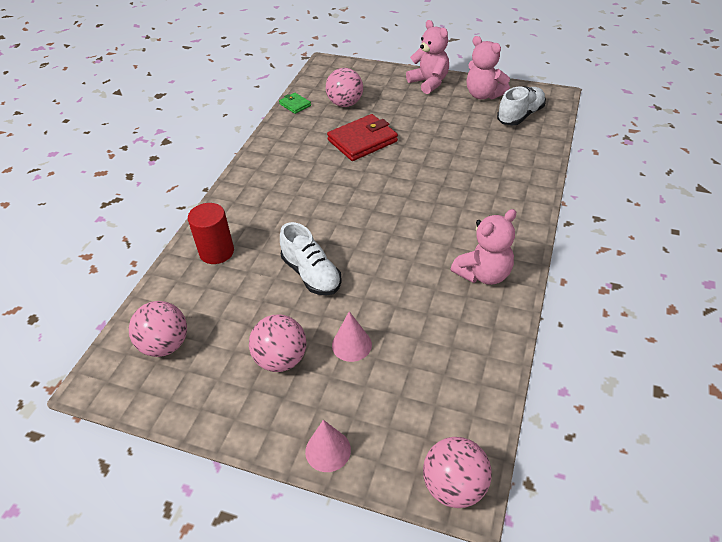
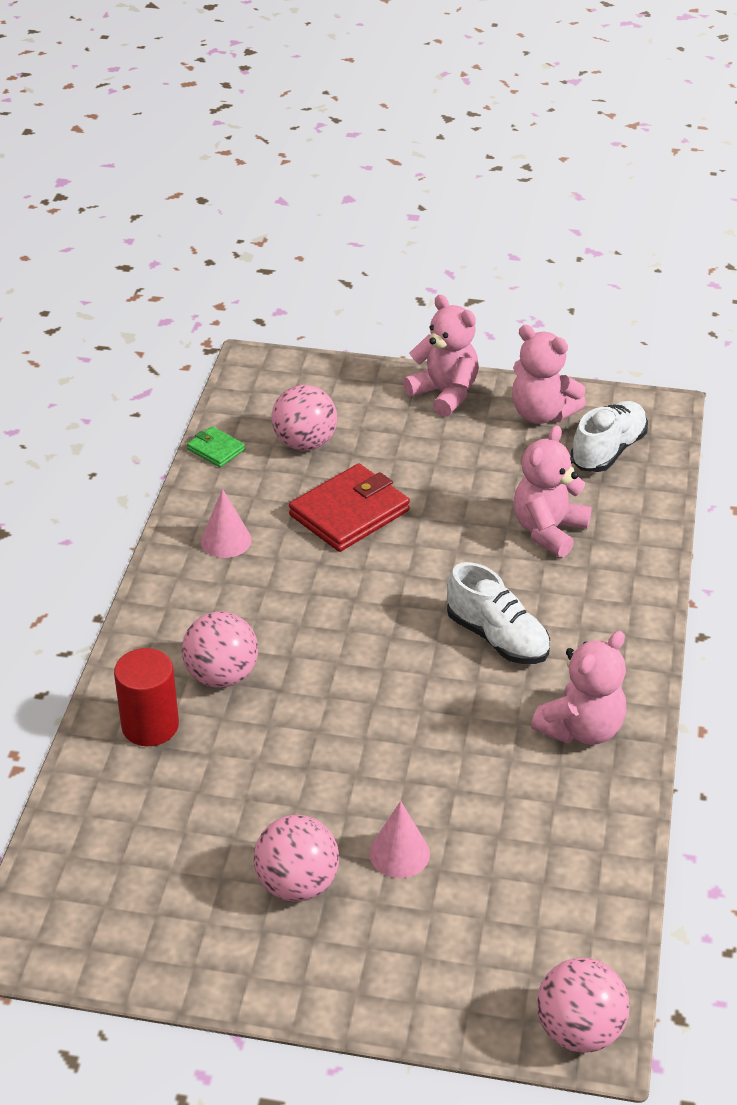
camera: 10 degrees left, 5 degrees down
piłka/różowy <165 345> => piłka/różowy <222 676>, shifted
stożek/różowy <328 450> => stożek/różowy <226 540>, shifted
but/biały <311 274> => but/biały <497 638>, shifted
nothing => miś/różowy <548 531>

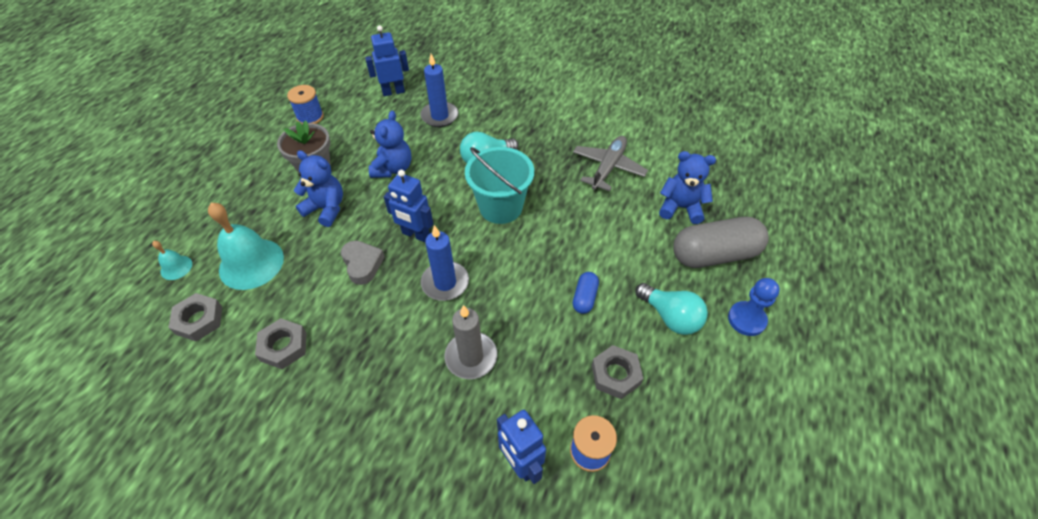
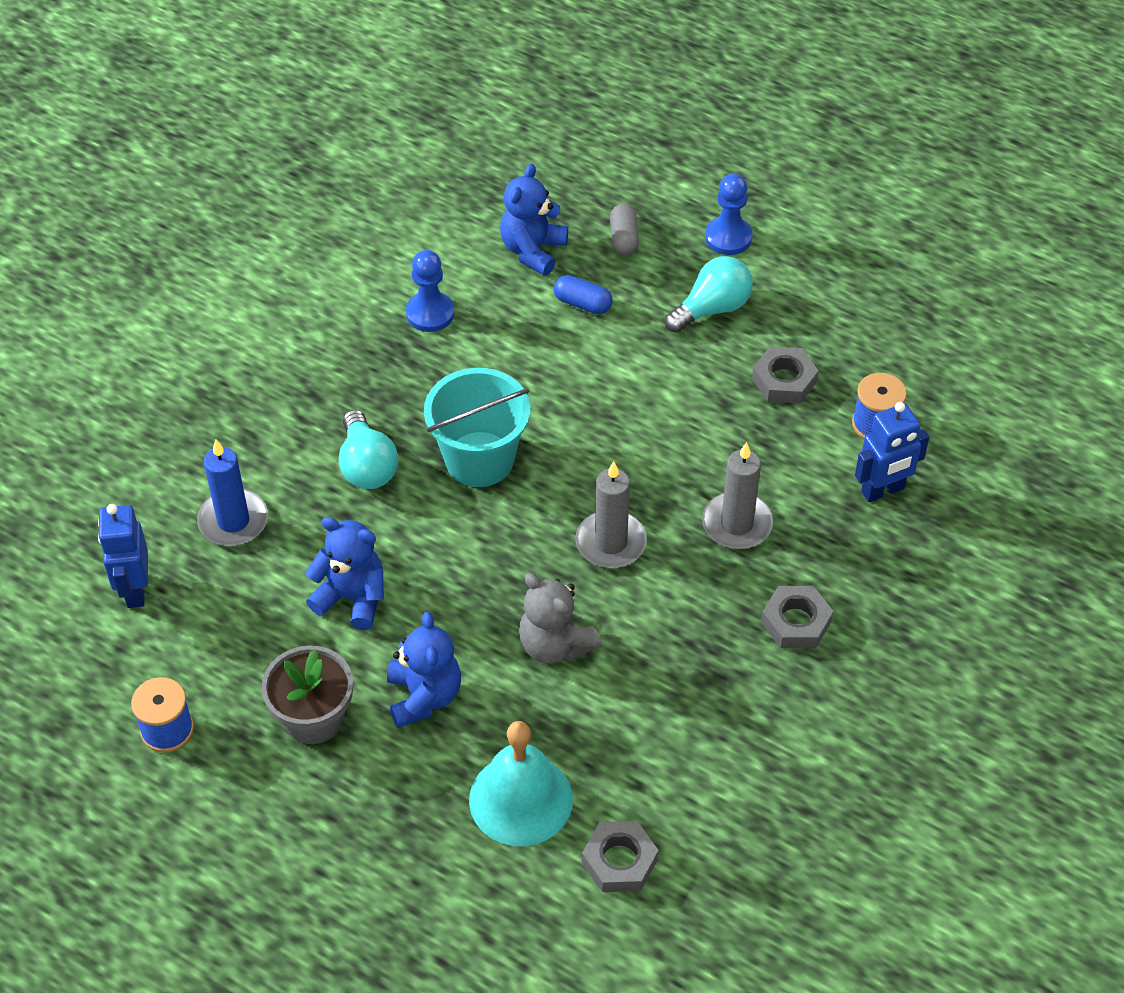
camera: 80 degrees left, 0 degrees up
miś/niebieski <326 209> => miś/niebieski <424 696>, 135 degrees clockwise
samolot/szary <608 167> => pionek/niebieski <430 313>
serce/szary <362 264> => miś/szary <555 645>
kapsułka/niebieski <584 298> => kapsułka/niebieski <582 303>, shifted
świeca/niebieski <445 283> => świeca/szary <611 542>
kapsułka/szary <714 255> => kapsułka/szary <624 238>, x0.47
nakrętka/szary <283 346> => nakrętka/szary <796 622>, shifted
dzwonek/turkusowy <176 267> => nothing
robot/niebieski <415 234> => nothing

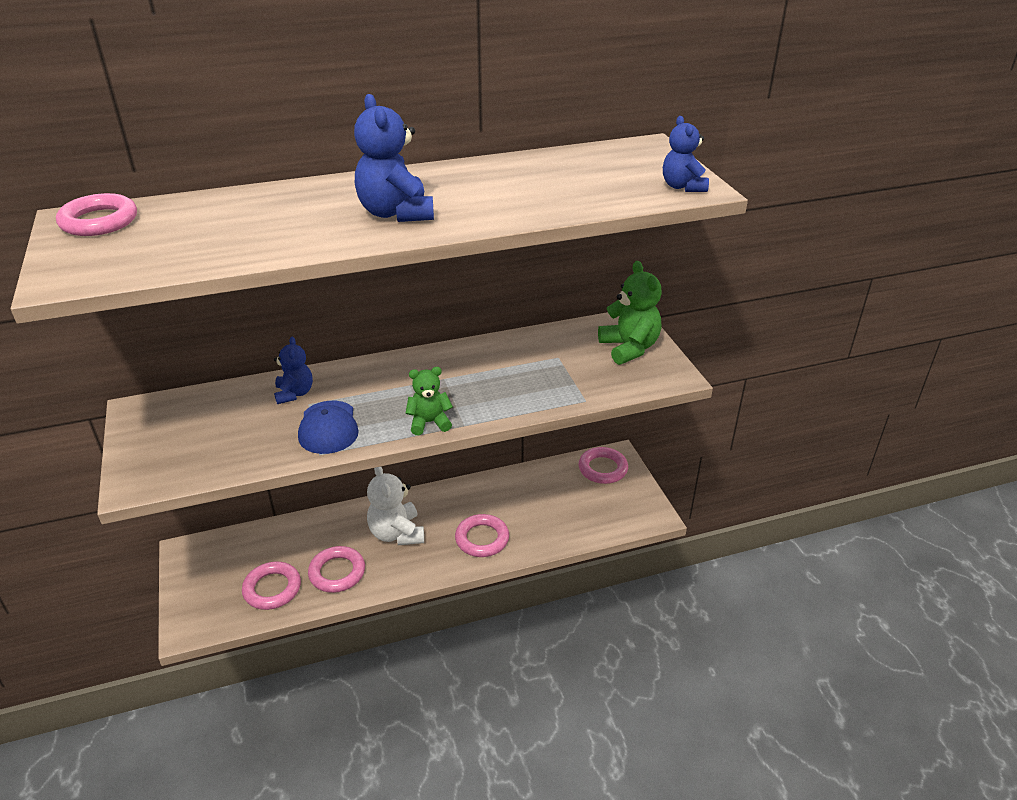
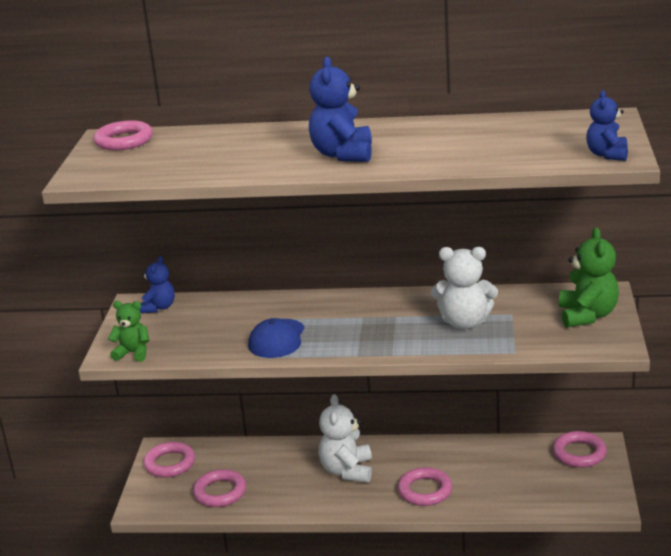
camera: 25 degrees right, 10 degrees down
miś/zielony <429 422> => miś/zielony <133 353>, shifted
miś/niebieski <294 393> => miś/niebieski <159 307>, shifted
pierścień/różowy <337 572> => pierścień/różowy <170 463>, shifted
nothing => miś/biały <464 322>

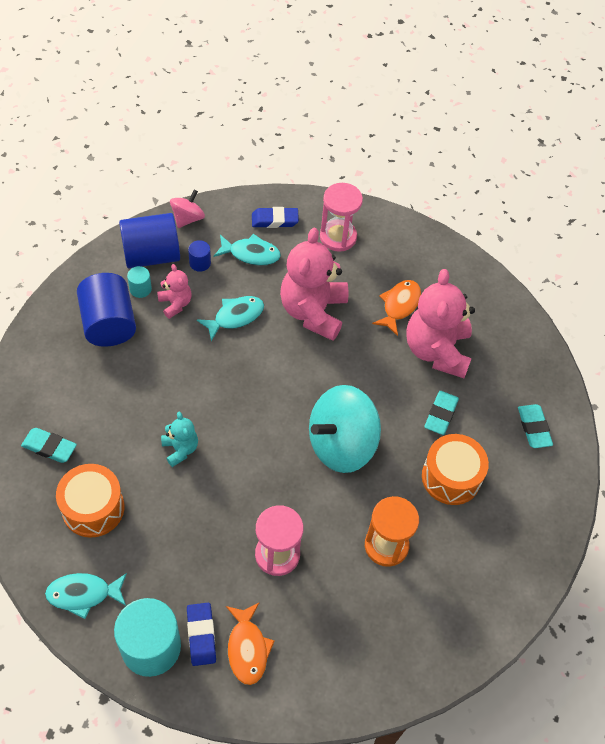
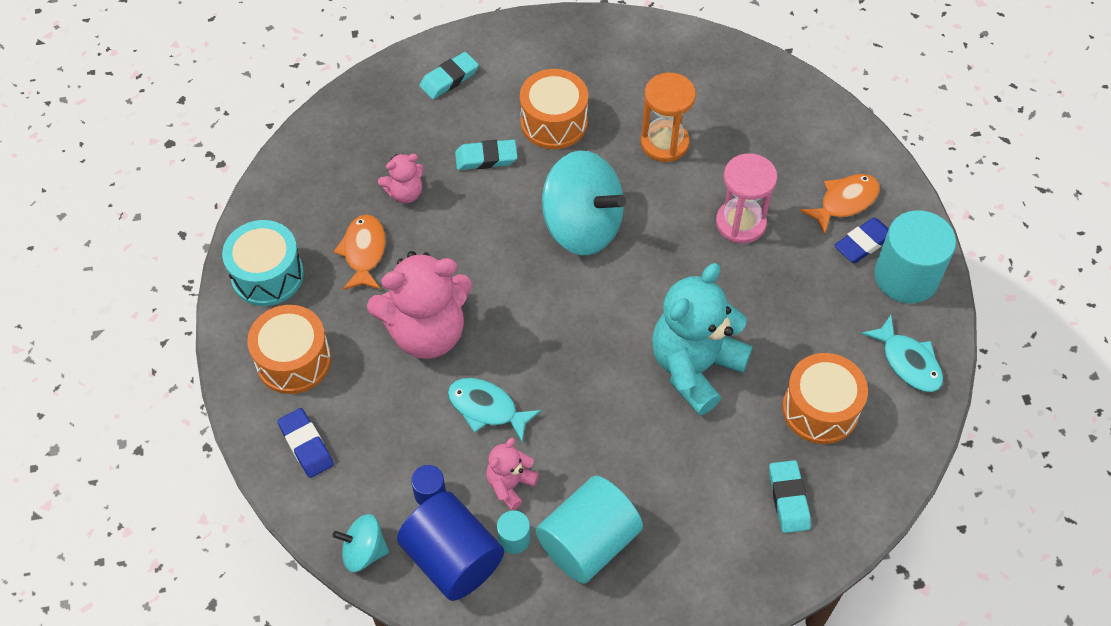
camera: 115 degrees left, 0 degrees up
nothing => bęben/turkusowy <267 275>
klepsydra/różowy <338 237> => bęben/pomarańczowy <293 361>
bączek/różowy <188 218> => bączek/turkusowy <364 551>
ryba/pomarańczowy <399 305> => ryba/pomarańczowy <364 252>, 90 degrees clockwise
miś/różowy <437 350> => miś/różowy <405 193>, x0.49
walec/niebieski <109 323> => walec/turkusowy <588 542>
miś/turkusowy <180 449> => miś/turkusowy <695 367>, x2.05
ryba/turkusowy <251 254> => nothing

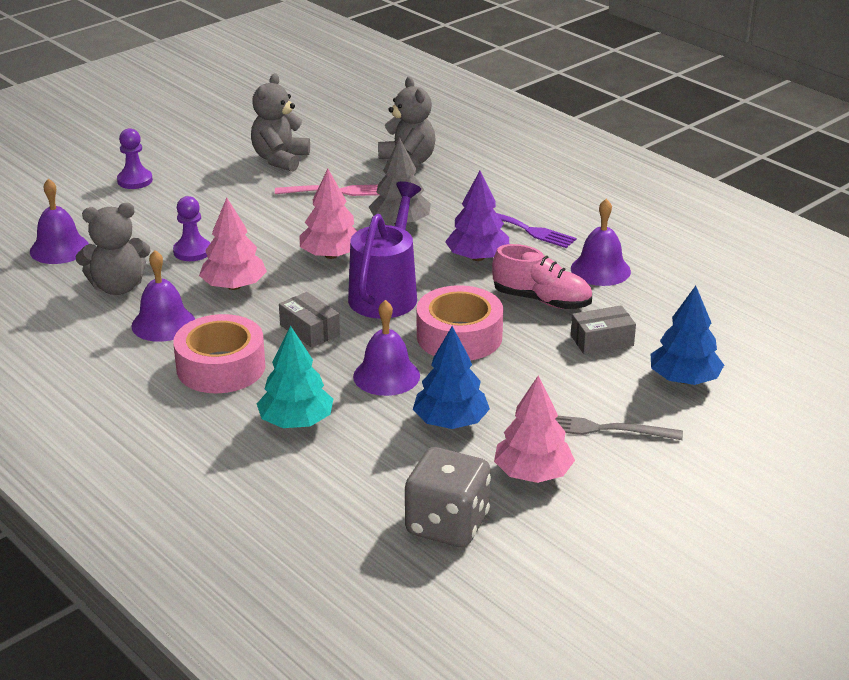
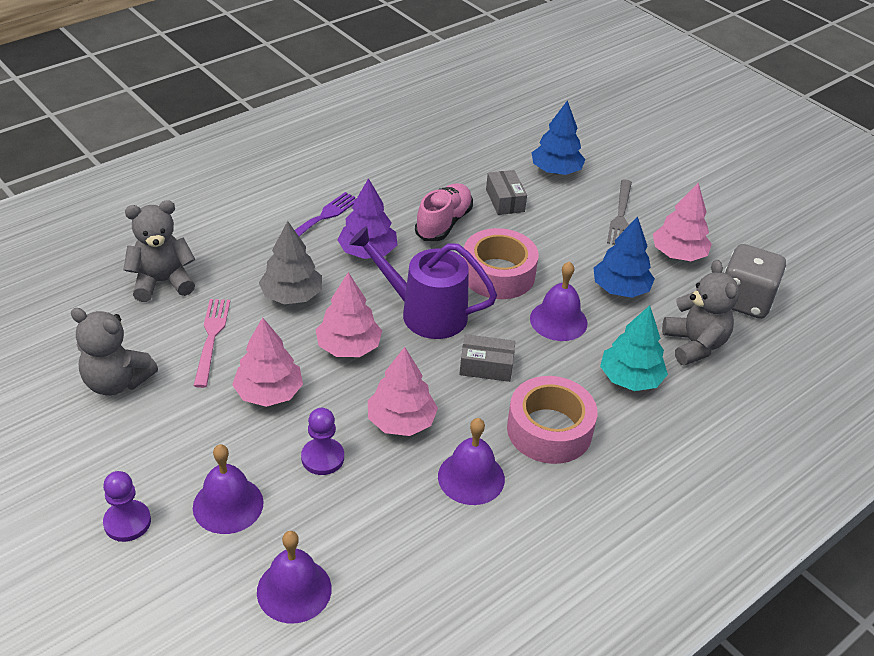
camera: 90 degrees left, 10 degrees up
dzwonek/fioletowy <600 270> => dzwonek/fioletowy <228 505>, shifted
nothing => drzewko/różowy <269 393>
pudełko/szary <309 330> => pudełko/szary <486 366>, 45 degrees clockwise
miś/szary <118 287> => miś/szary <694 345>, shifted

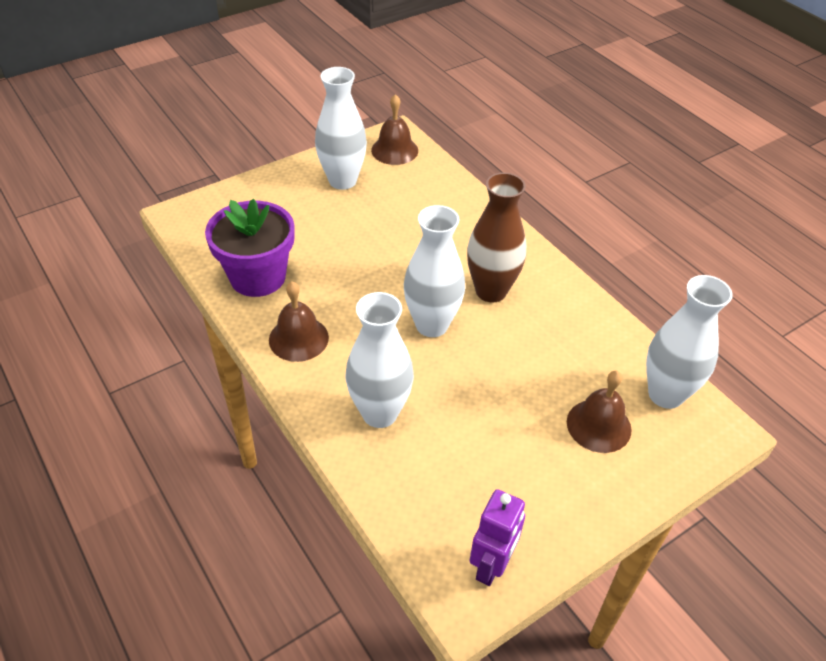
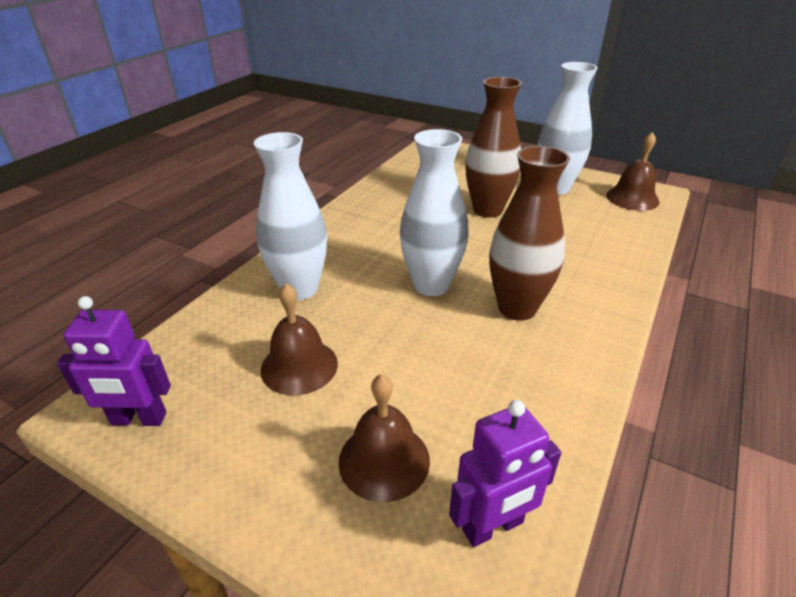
camera: 65 degrees right, 10 degrees down
dzwonek/brązowy <298 338> => dzwonek/brązowy <299 366>, shifted
wazon/biały <665 394> => robot/fioletowy <493 527>
nothing => wazon/brązowy <487 210>
doniczka/fioletowy <257 277> => nothing

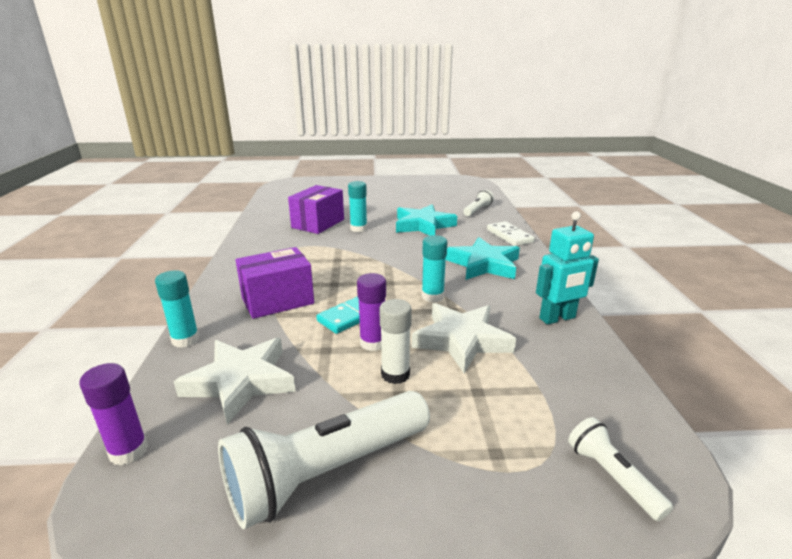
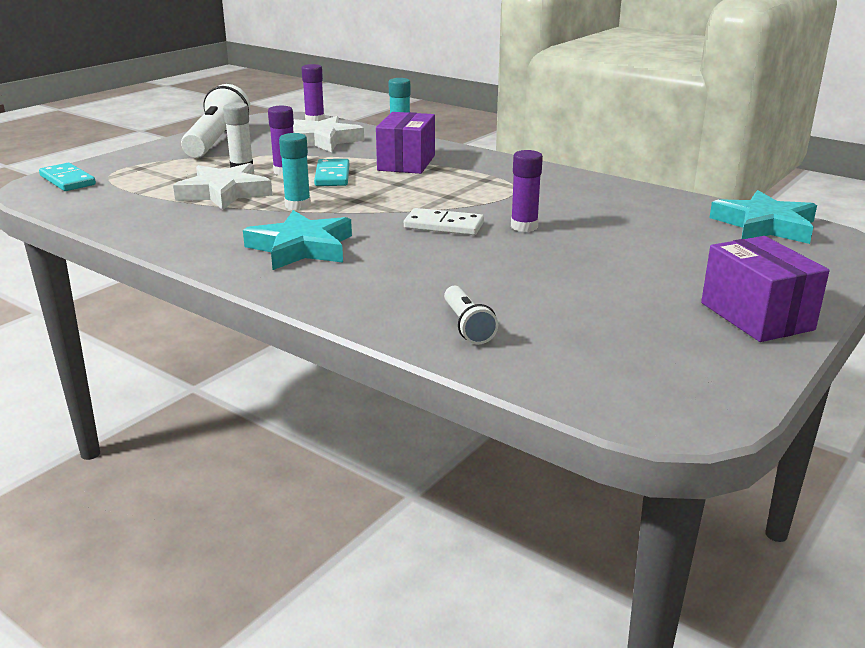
camera: 130 degrees right, 0 degrees up
latarka/biały <612 476> => kostka domina/turkusowy <67 180>
kostka domina/biały <509 236> => kostka domina/biały <444 225>, shifted
klej w sztyfcie/turkusowy <358 229> => klej w sztyfcie/fioletowy <524 227>
pudełko/fioletowy <318 223> => pudełko/fioletowy <756 316>, shifted
gwiazda/turkusowy <423 225> => gwiazda/turkusowy <764 225>, shifted
robot/turkusowy <557 318> => nothing

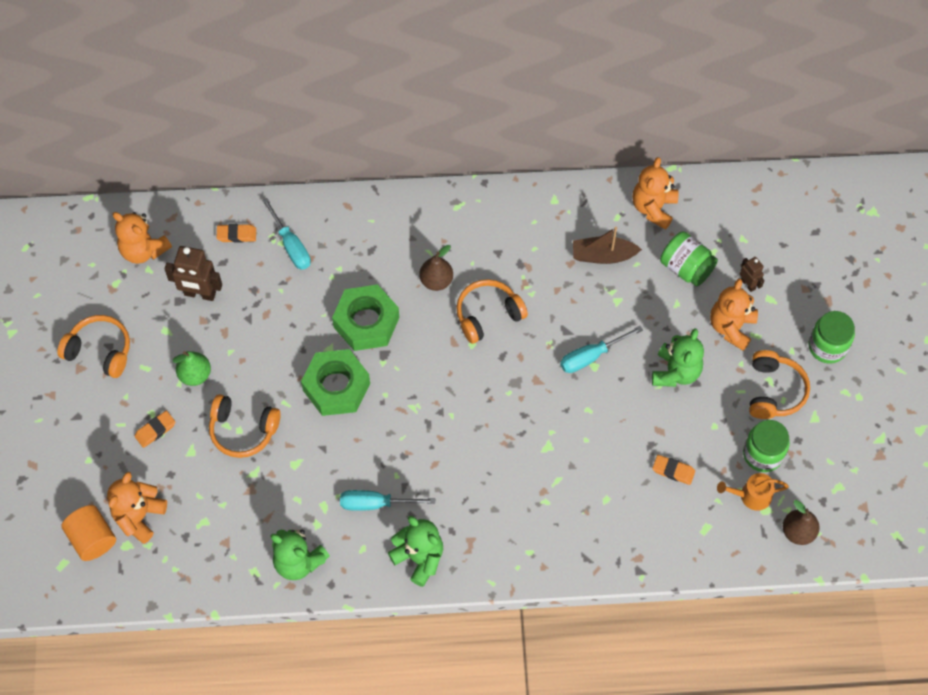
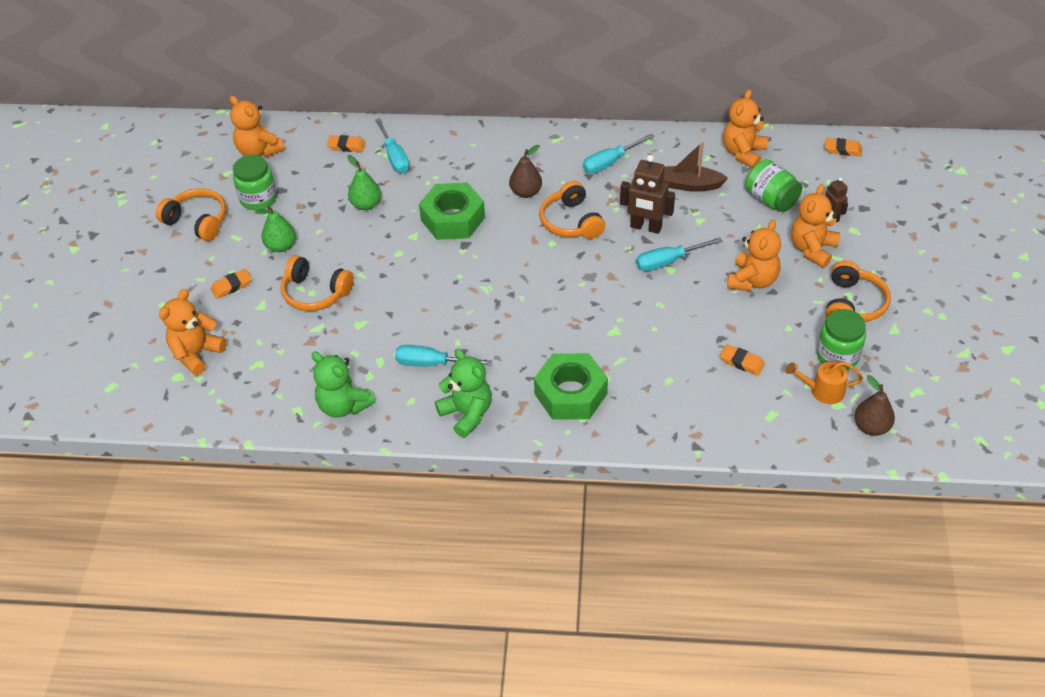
camera: 10 degrees right, 15 degrees down
słoik/zielony <827 346> => słoik/zielony <258 198>, shifted
nothing => gruszka/zielony <366 204>
nakrętka/zielony <336 387> => nakrętka/zielony <570 394>, shifted
słuchawki/pomarańczowy <488 315> => słuchawki/pomarańczowy <571 222>, 90 degrees counterclockwise
nothing => śrubokręt/turkusowy <610 162>
robot/brązowy <200 294> => robot/brązowy <645 227>, shifted
miś/zielony <675 372> => miś/pomarańczowy <752 280>
nothing => gumka do mazania/pomarańczowy <842 149>
walec/pomarańczowy <92 539> => nothing

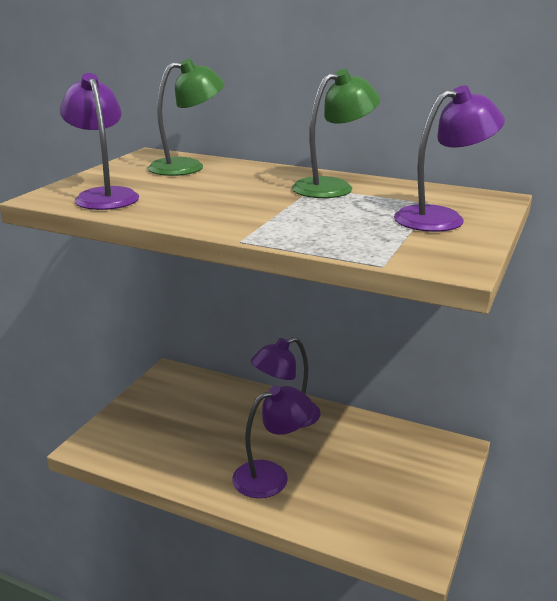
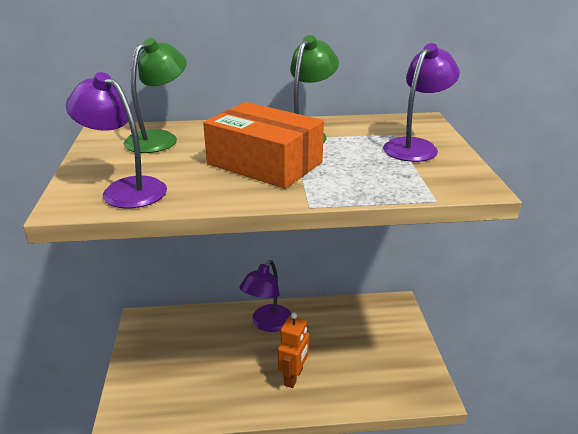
camera: 30 degrees left, 5 degrees up
nothing => pudełko/pomarańczowy <264 163>
lampka/fioletowy <271 475> => robot/pomarańczowy <293 377>

